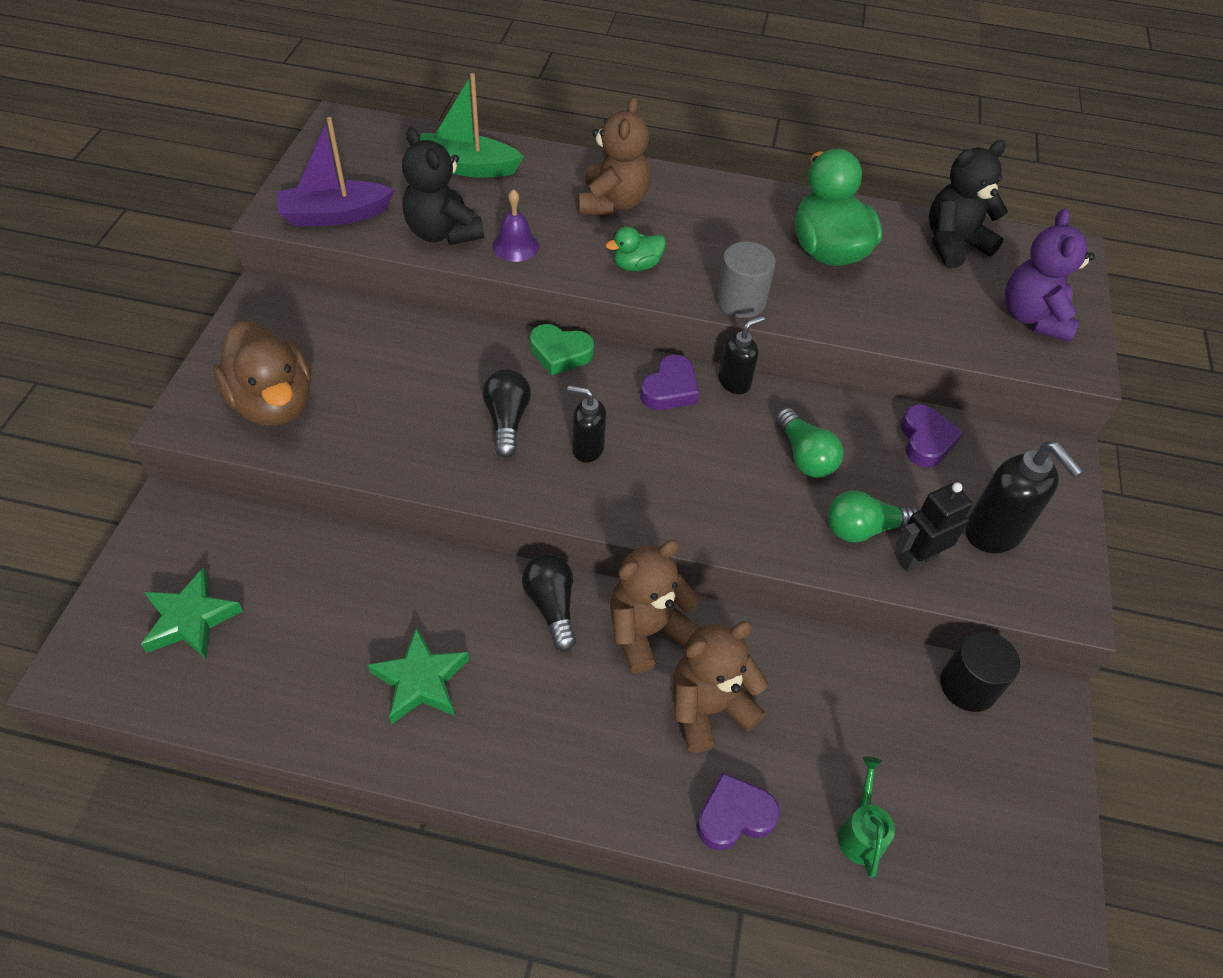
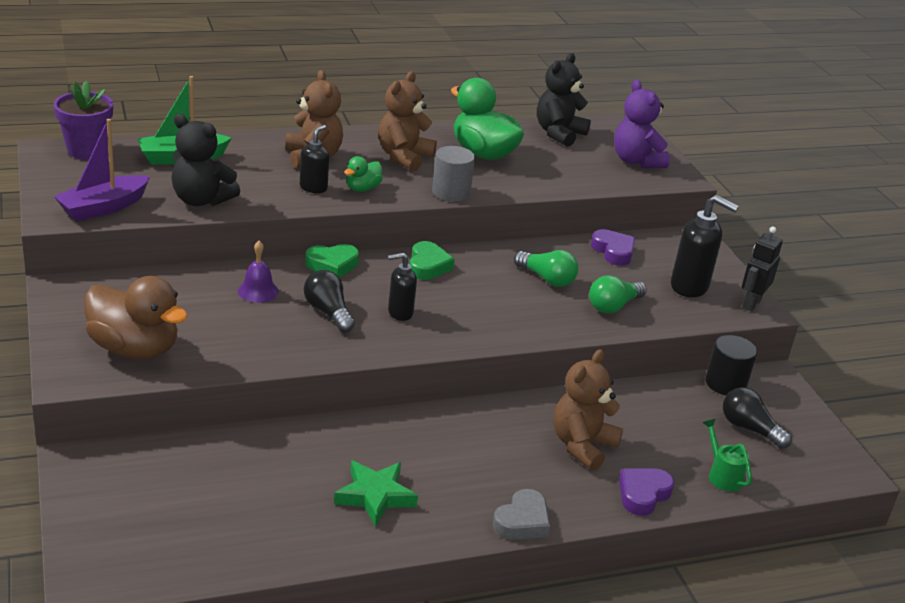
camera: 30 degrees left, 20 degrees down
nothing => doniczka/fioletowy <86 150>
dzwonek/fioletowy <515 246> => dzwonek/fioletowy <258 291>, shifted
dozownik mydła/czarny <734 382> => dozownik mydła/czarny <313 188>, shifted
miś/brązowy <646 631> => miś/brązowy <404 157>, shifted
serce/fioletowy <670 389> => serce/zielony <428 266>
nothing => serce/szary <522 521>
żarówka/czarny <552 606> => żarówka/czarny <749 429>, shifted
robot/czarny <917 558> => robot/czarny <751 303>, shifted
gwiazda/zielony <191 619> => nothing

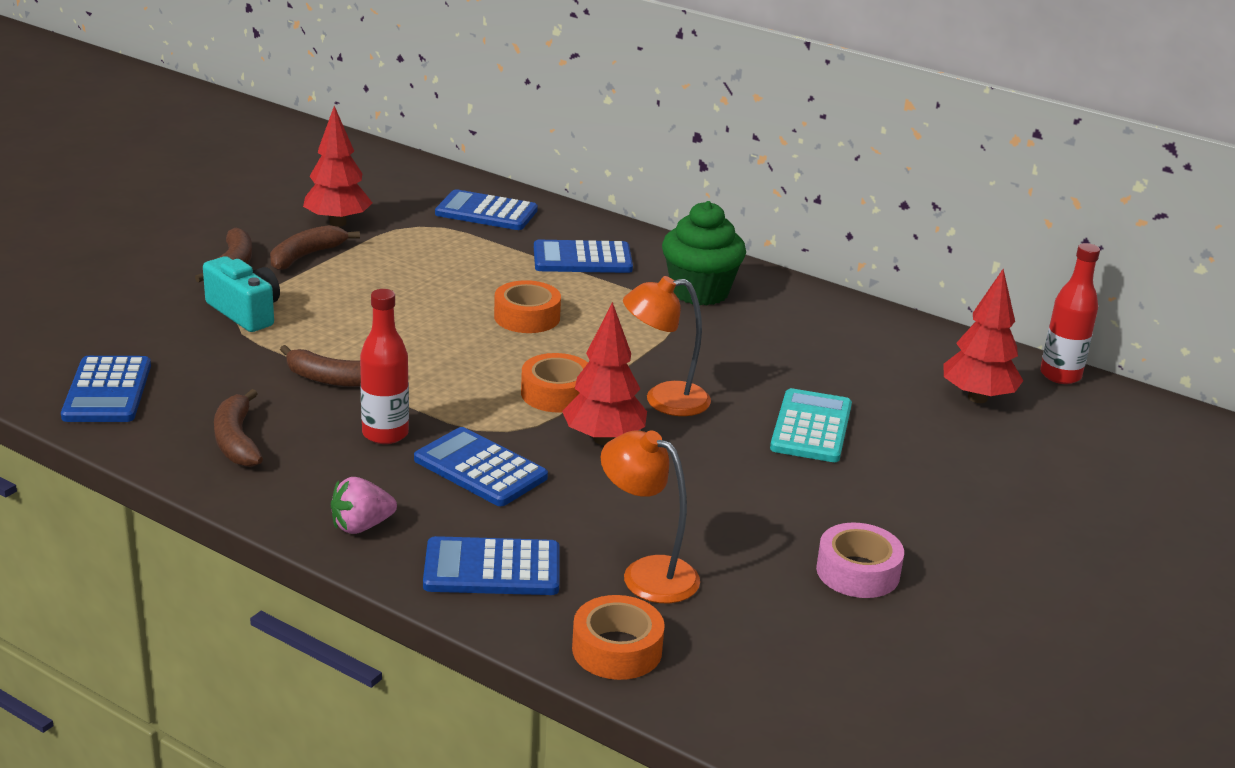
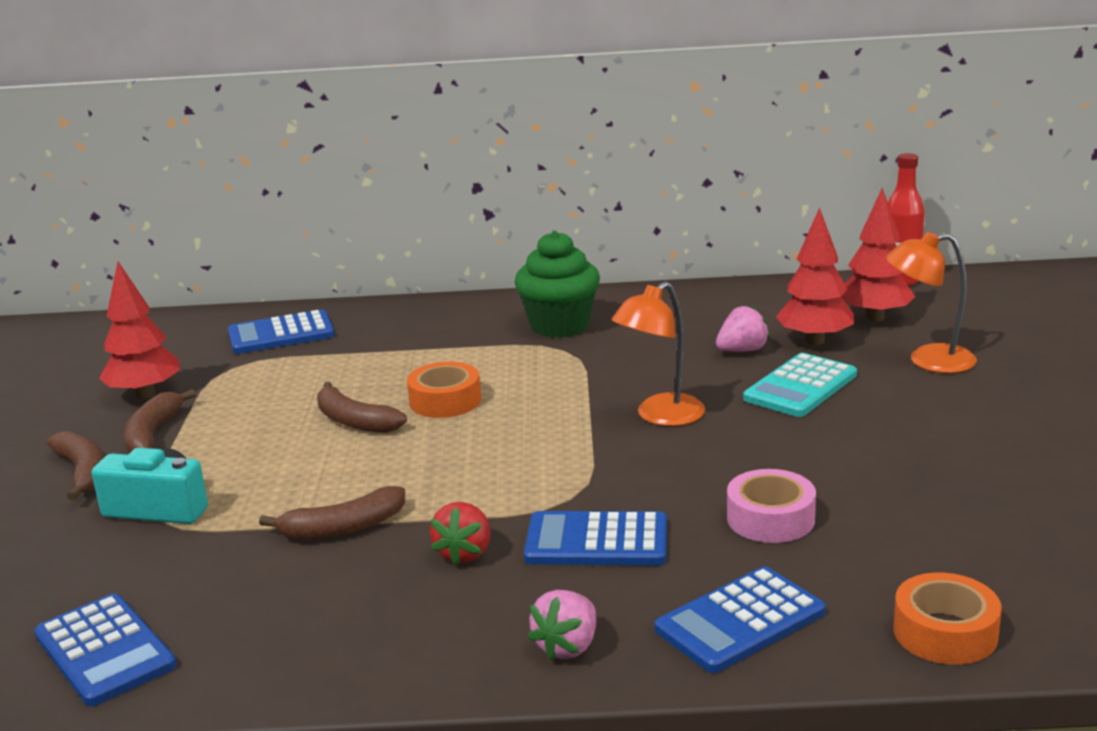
camera: 30 degrees left, 5 degrees down
banan/brązowy <237 441> => banan/brązowy <354 421>, shifted
butelka/czerwony <385 434> => truskawka/czerwony <464 553>
nothing => truskawka/różowy <742 350>
taśma klejąca/różowy <857 572> => taśma klejąca/różowy <770 518>, shifted
kalkulator/turkusowy <811 427> => kalkulator/turkusowy <800 387>, 120 degrees counterclockwise
drzewko/czerwony <603 439> => drzewko/czerwony <814 341>, shifted
lampka/pomarańczowy <647 573> => lampka/pomarańczowy <928 360>, shifted
taśma klejąca/pomarańczowy <556 393> => nothing
kalkulator/niebieski <582 259> => nothing

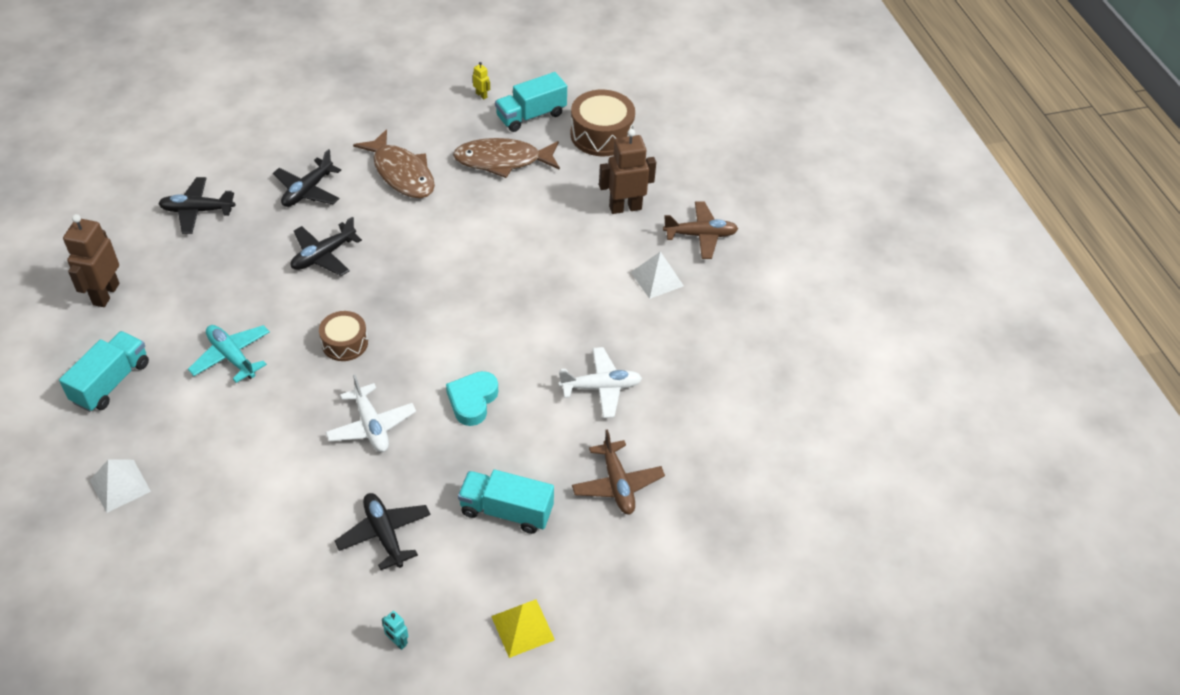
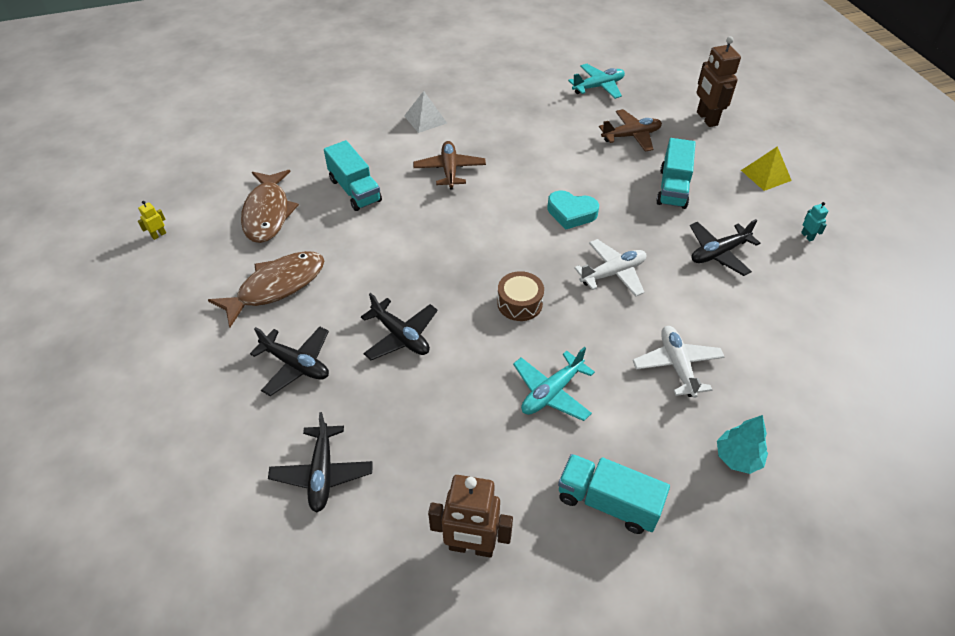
camera: 90 degrees left, 0 degrees up
ciężarówka/turkusowy <531 115> => ciężarówka/turkusowy <355 190>, shifted
samolot/brązowy <700 235> => samolot/brązowy <449 170>, shifted
nothing => samolot/turkusowy <598 87>
samolot/biały <601 387> => samolot/biały <677 365>, shifted
robot/brązowy <625 207> => robot/brązowy <706 119>, shifted
piramida/biały <120 486> => drzewko/turkusowy <737 458>
robot/turkusowy <397 642> => robot/turkusowy <807 236>, 60 degrees counterclockwise
bęben/brązowy <601 135> => nothing

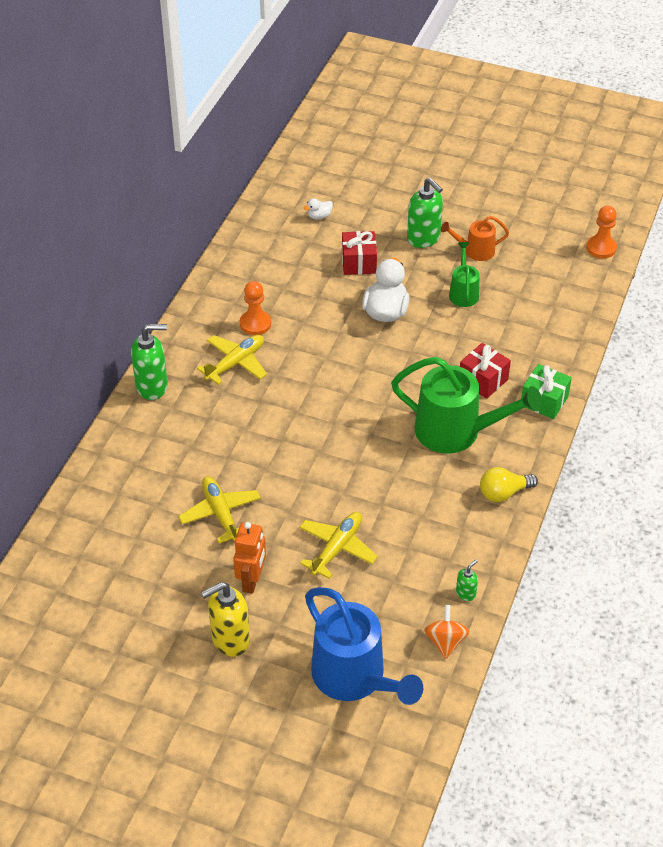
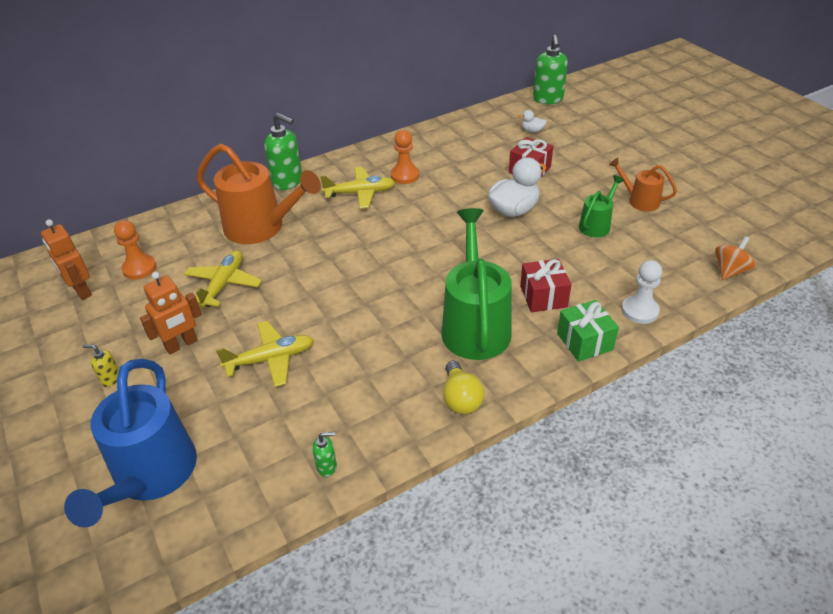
camera: 40 degrees right, 5 degrees down
nothing => robot/pomarańczowy <81 291>
dozownik mydła/żółty <230 639> => dozownik mydła/żółty <110 379>, x0.49
pionek/pomarańczowy <601 248> => pionek/pomarańczowy <139 268>, shifted
nothing => konewka/pomarańczowy <261 228>
konewka/zielony <457 432> => konewka/zielony <475 324>, 150 degrees counterclockwise
żarówka/żółty <503 493> => żarówka/żółty <461 398>, 120 degrees counterclockwise
dozownik mydła/zielony <424 238> => dozownik mydła/zielony <547 99>, shifted
nothing => pionek/biały <639 311>
bączek/pomarańczowy <445 641> => bączek/pomarańczowy <730 271>, shifted

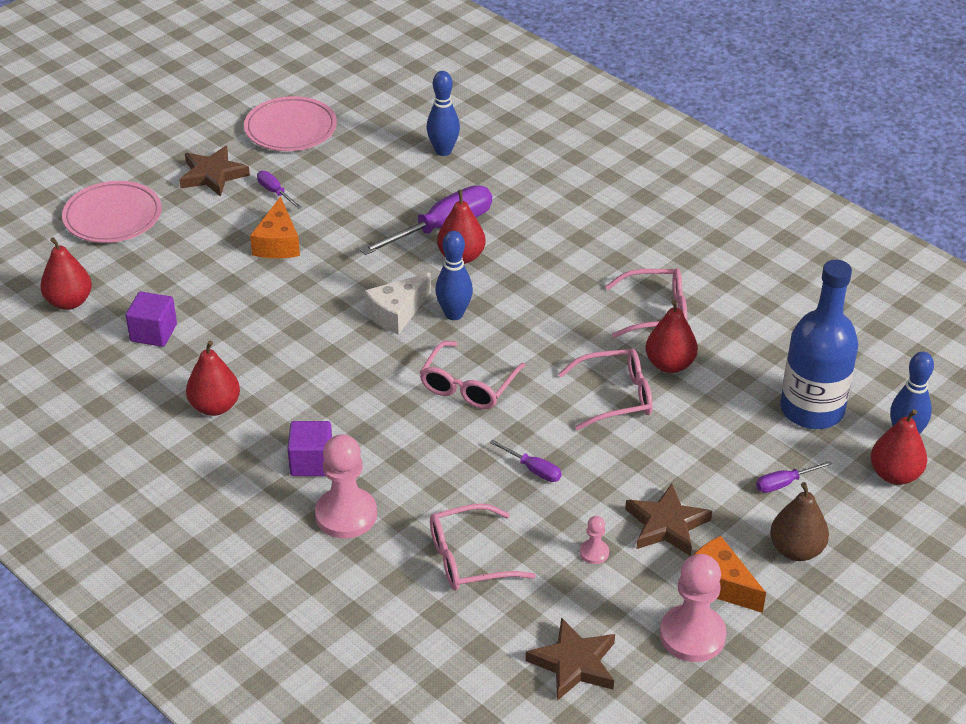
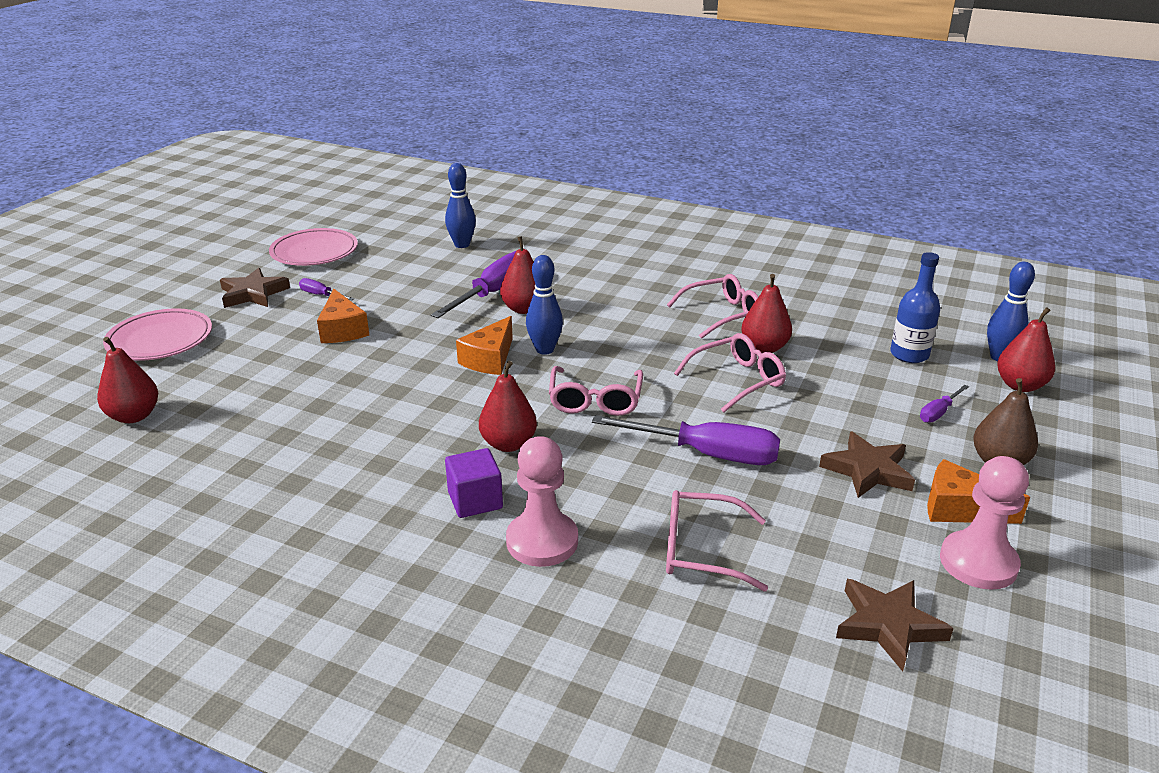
camera: 20 degrees left, 10 degrees down
ser/biały <397 313> => ser/pomarańczowy <490 359>
gruszka/czerwony <215 407> => gruszka/czerwony <508 444>, shifted
śrubokręt/fioletowy <533 469> => śrubokręt/fioletowy <706 454>, x2.12
okulary/różowy <468 559> => okulary/różowy <700 550>, 45 degrees clockwise
butelka/niebieski <812 410> => butelka/niebieski <909 354>, x0.62
sześcian/fioletowy <153 333> => nothing
pionek/różowy <594 553> => nothing

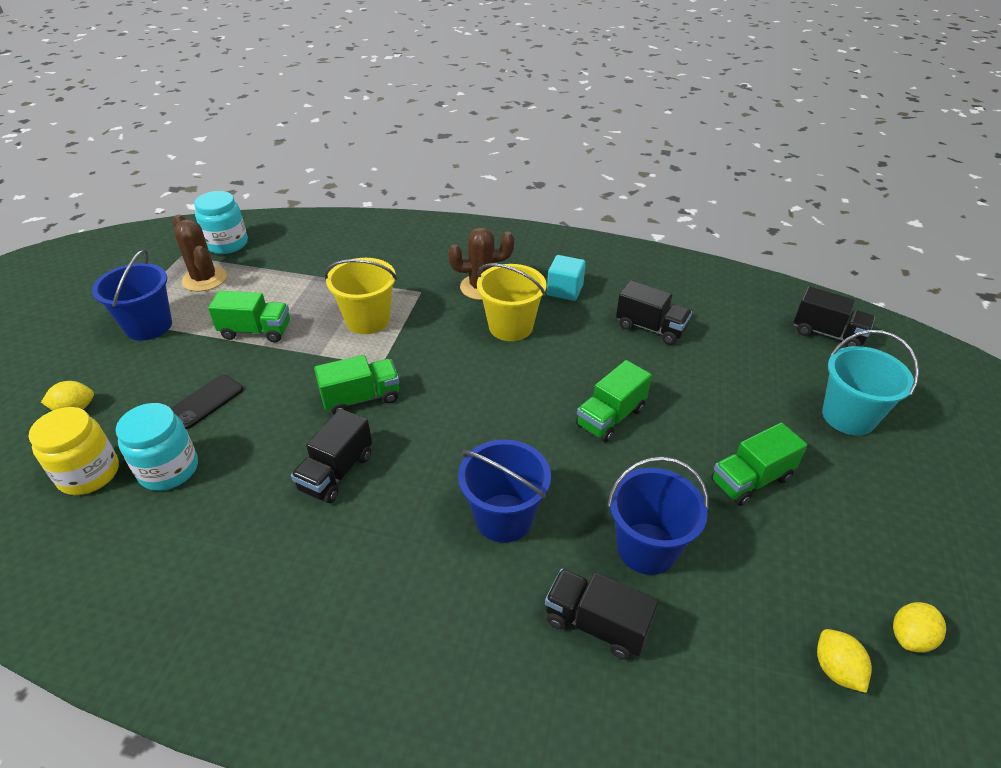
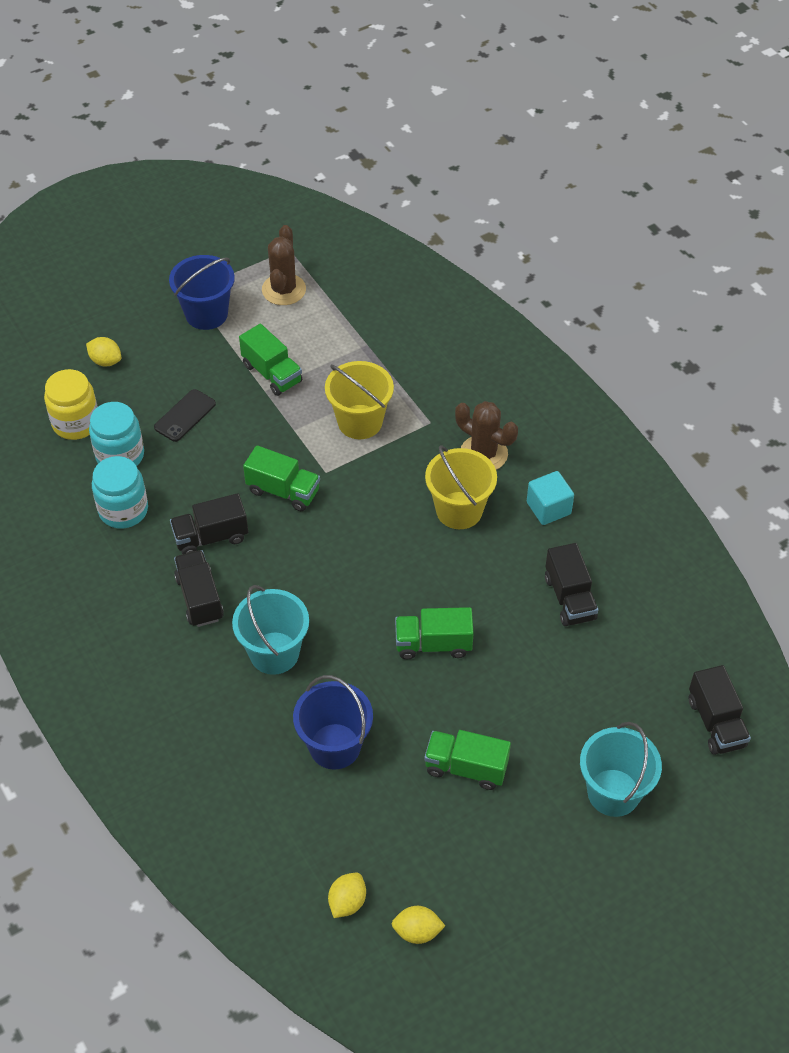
camera: 45 degrees right, 10 degrees up
słoik/turkusowy <227 244> => słoik/turkusowy <123 510>, shifted
telefon/czarny <205 402> => telefon/czarny <185 416>, 45 degrees counterclockwise
ciężarówka/czarny <596 624> => ciężarówka/czarny <199 598>, shifted
wiadro/niebieski <504 518> => wiadro/turkusowy <274 653>

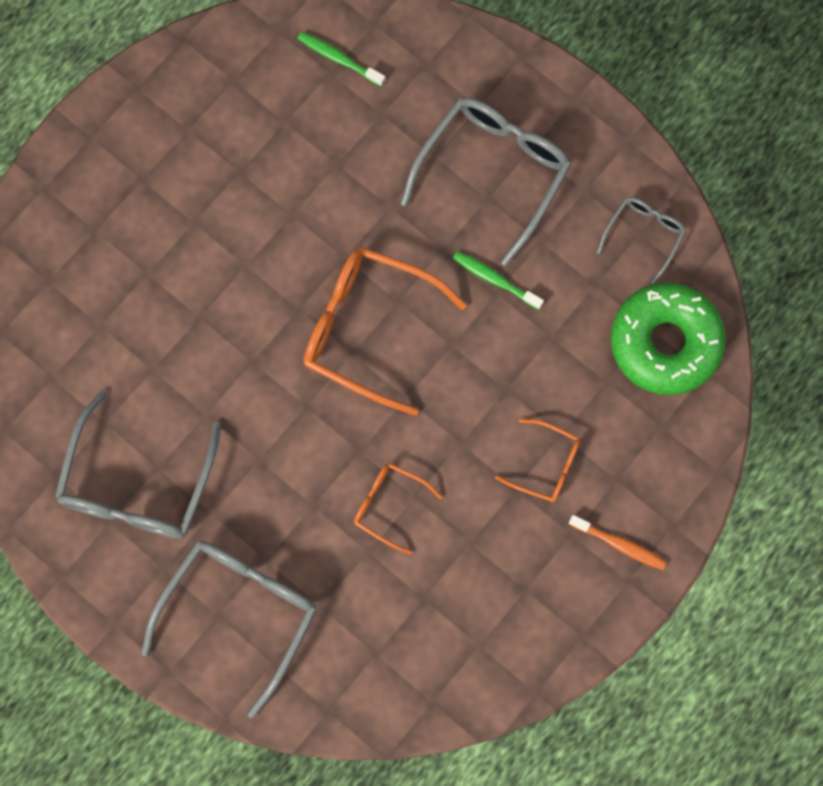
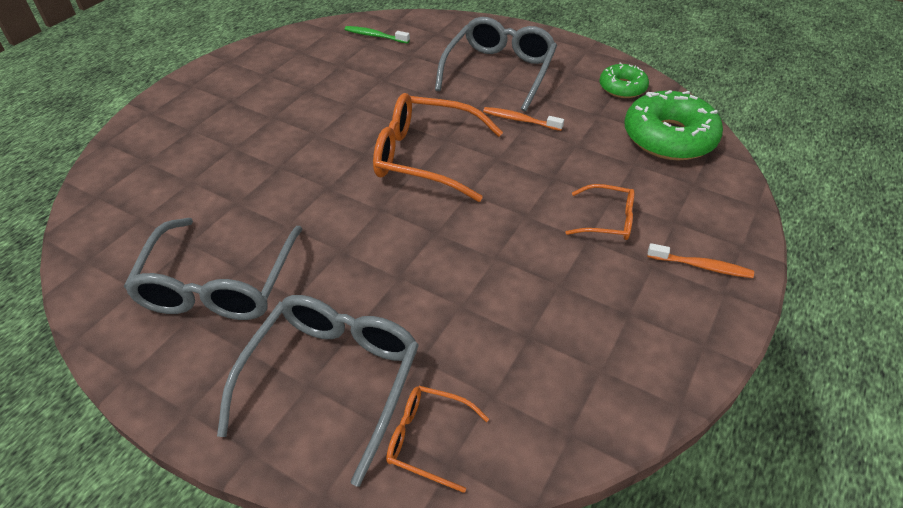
camera: 10 degrees left, 30 degrees down
okulary/pomarańczowy <390 505> => okulary/pomarańczowy <428 439>, shifted
szczoteczka do zębów/zielony <495 279> => szczoteczka do zębów/pomarańczowy <520 120>
okulary/szary <644 235> => donut/zielony <622 87>

